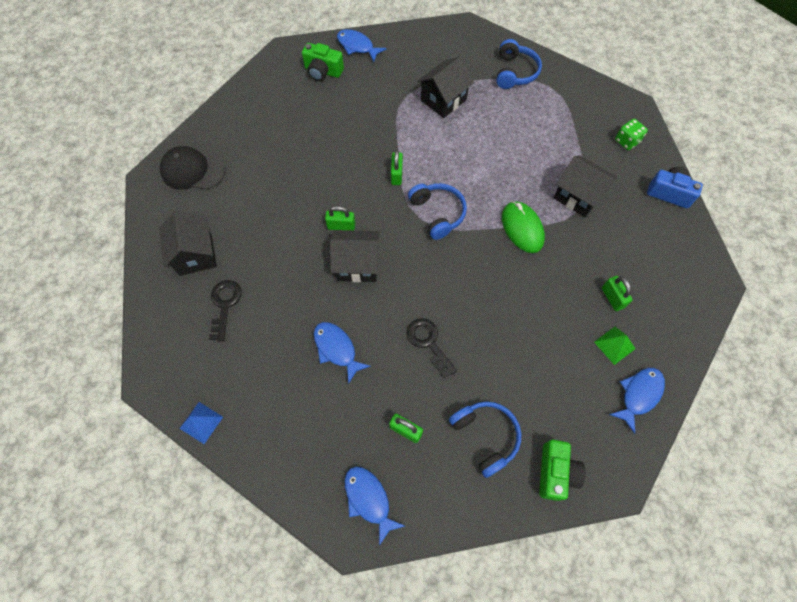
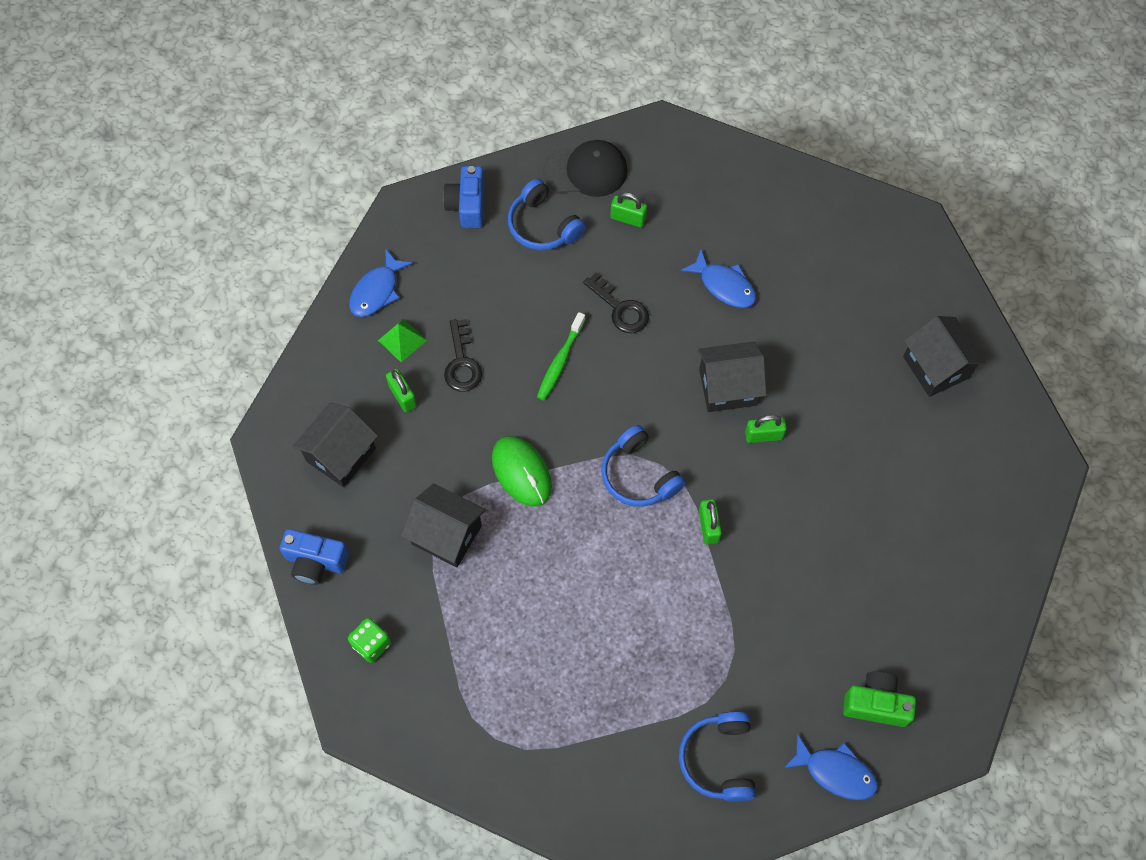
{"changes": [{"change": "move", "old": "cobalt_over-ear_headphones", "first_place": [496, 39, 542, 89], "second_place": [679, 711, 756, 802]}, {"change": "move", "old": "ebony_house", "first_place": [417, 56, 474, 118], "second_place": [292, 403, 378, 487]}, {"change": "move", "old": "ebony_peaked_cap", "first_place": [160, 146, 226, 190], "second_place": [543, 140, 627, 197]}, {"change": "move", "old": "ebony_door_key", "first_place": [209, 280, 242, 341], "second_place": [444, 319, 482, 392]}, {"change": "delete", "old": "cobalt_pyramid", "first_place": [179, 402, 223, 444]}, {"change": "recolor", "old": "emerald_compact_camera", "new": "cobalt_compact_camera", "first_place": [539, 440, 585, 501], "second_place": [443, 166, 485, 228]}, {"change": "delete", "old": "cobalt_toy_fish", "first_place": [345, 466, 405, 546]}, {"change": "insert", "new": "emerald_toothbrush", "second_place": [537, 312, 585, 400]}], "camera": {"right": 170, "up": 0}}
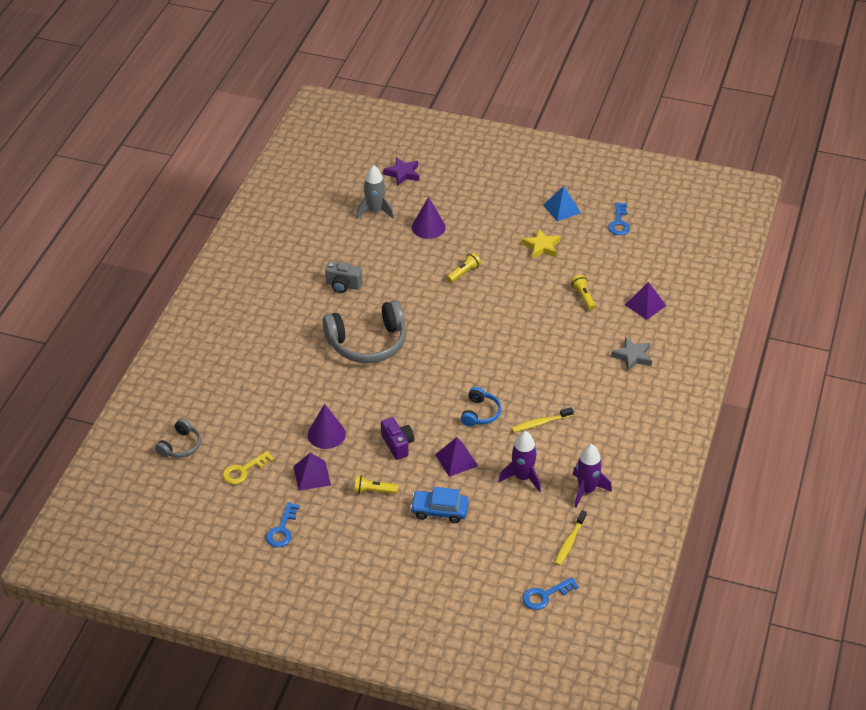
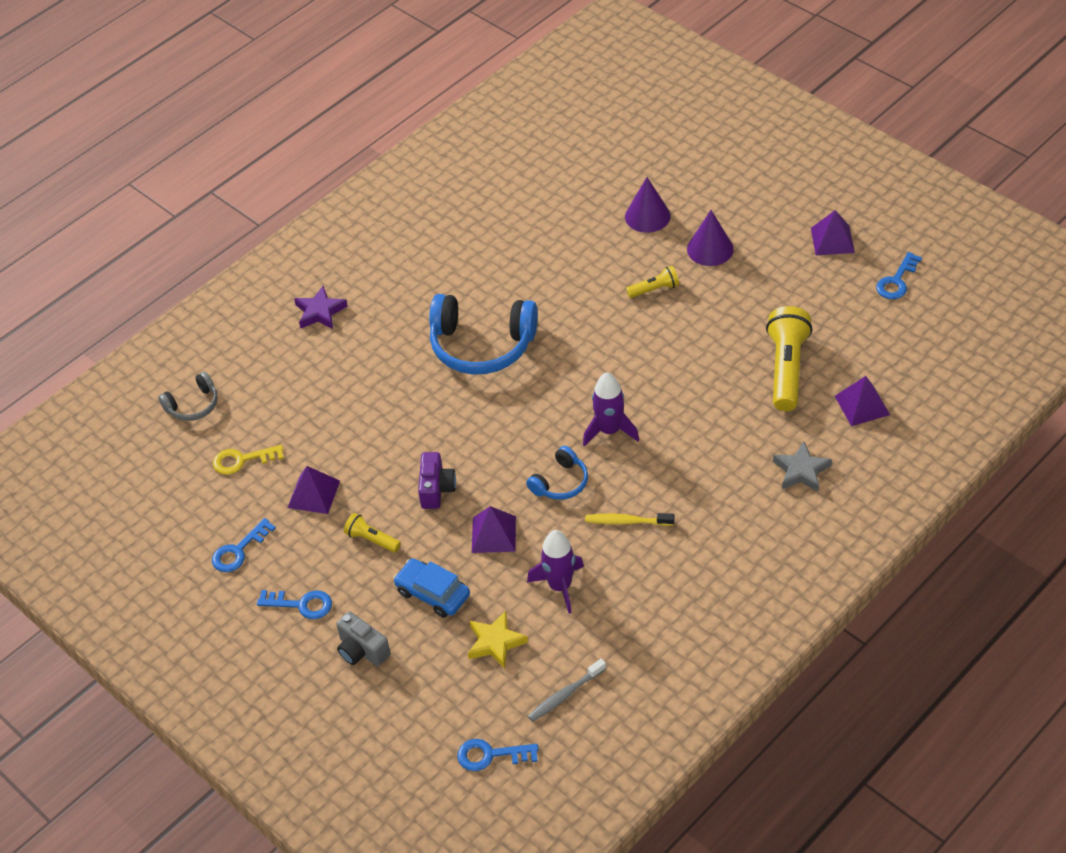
{"changes": [{"change": "move", "old": "violet_star_shape", "first_place": [383, 157, 419, 186], "second_place": [294, 286, 348, 329]}, {"change": "delete", "old": "ash-grey_rocket", "first_place": [356, 165, 394, 219]}, {"change": "recolor", "old": "cobalt_pyramid", "new": "violet_pyramid", "first_place": [543, 186, 581, 222], "second_place": [811, 210, 855, 256]}, {"change": "move", "old": "yellow_star_shape", "first_place": [522, 229, 560, 259], "second_place": [468, 611, 528, 669]}, {"change": "move", "old": "ash-grey_compact_camera", "first_place": [325, 262, 362, 293], "second_place": [336, 611, 391, 666]}, {"change": "resize", "old": "yellow_pocket_torch", "first_place": [571, 275, 596, 311], "second_place": [766, 306, 812, 411], "factor": 1.97}, {"change": "recolor", "old": "ash-grey_over-ear_headphones", "new": "cobalt_over-ear_headphones", "first_place": [322, 300, 406, 363], "second_place": [429, 294, 538, 374]}, {"change": "move", "old": "violet_solid_cone", "first_place": [307, 404, 346, 449], "second_place": [687, 210, 734, 266]}, {"change": "move", "old": "violet_rocket", "first_place": [572, 444, 612, 508], "second_place": [583, 373, 639, 446]}, {"change": "recolor", "old": "yellow_toothbrush", "new": "ash-grey_toothbrush", "first_place": [555, 510, 587, 566], "second_place": [528, 659, 606, 722]}, {"change": "insert", "new": "cobalt_door_key", "second_place": [257, 590, 332, 619]}], "camera": {"right": 30, "up": 5}}
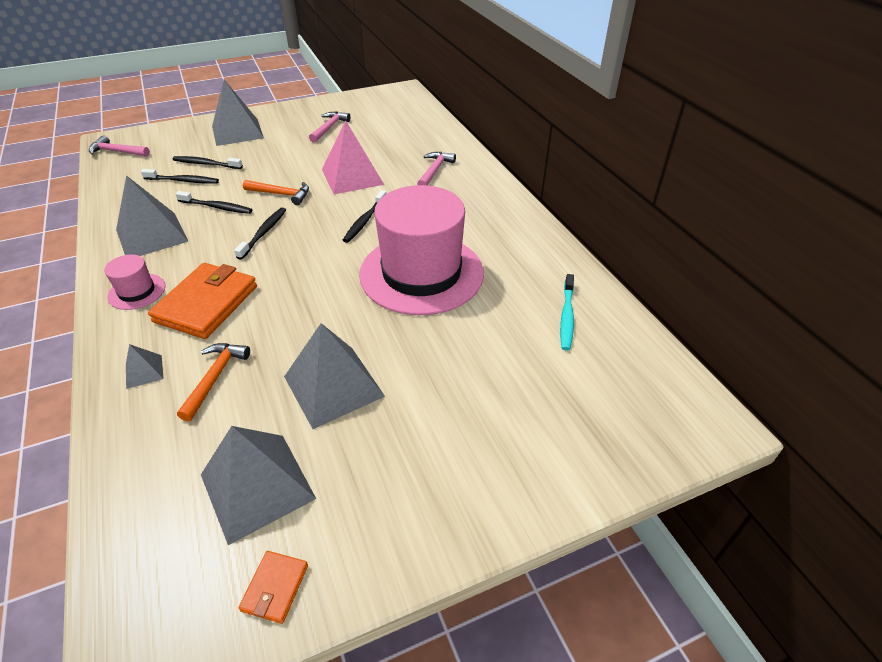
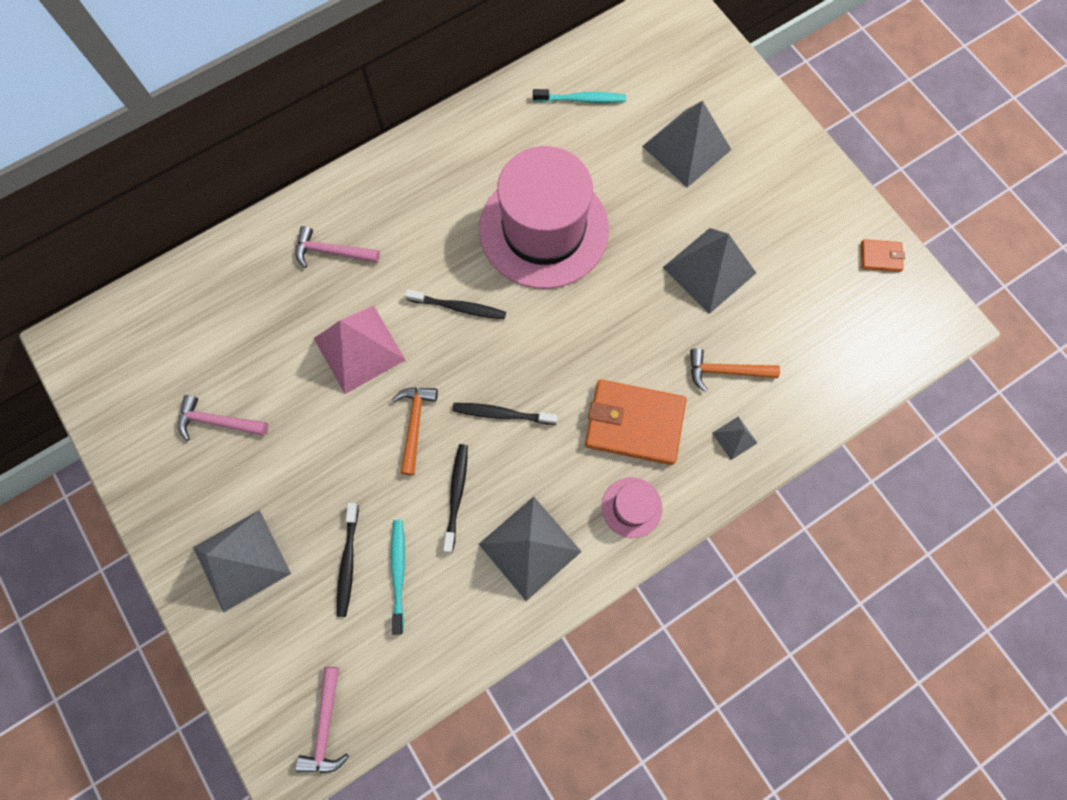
{"changes": [{"change": "recolor", "old": "ebony_toothbrush", "new": "aqua_toothbrush", "first_place": [141, 169, 219, 184], "second_place": [391, 520, 405, 635]}, {"change": "move", "old": "ash-grey_pyramid", "first_place": [201, 426, 316, 545], "second_place": [642, 101, 731, 188]}], "camera": {"right": -100, "up": 30}}
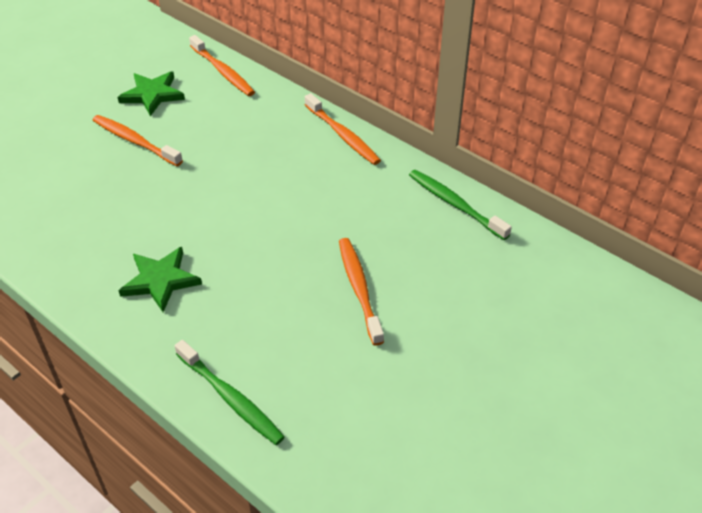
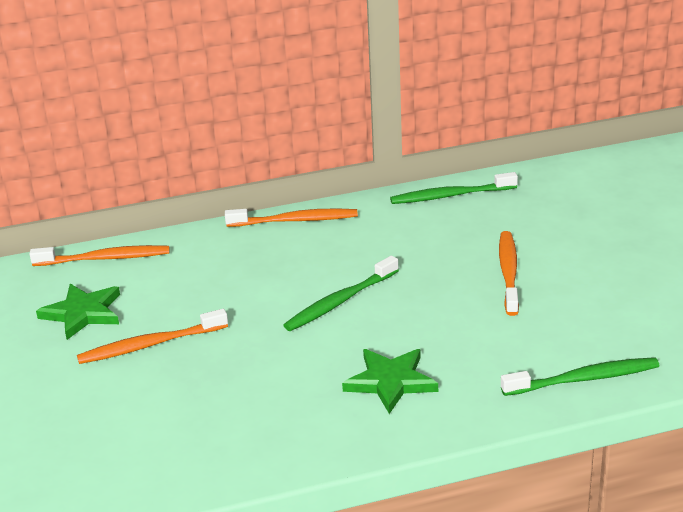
{"changes": [{"change": "rotate", "old": "orange_toothbrush", "first_place": [339, 238, 384, 346], "second_place": [499, 231, 519, 316], "degrees": 75}, {"change": "insert", "new": "emerald_toothbrush", "second_place": [283, 256, 399, 331]}], "camera": {"right": -55, "up": -15}}
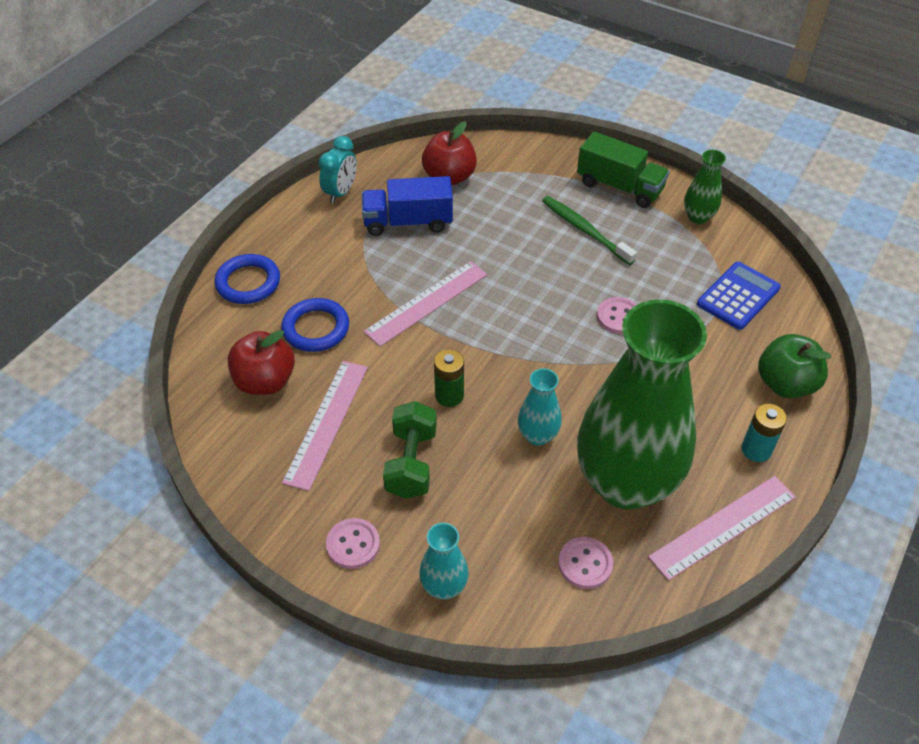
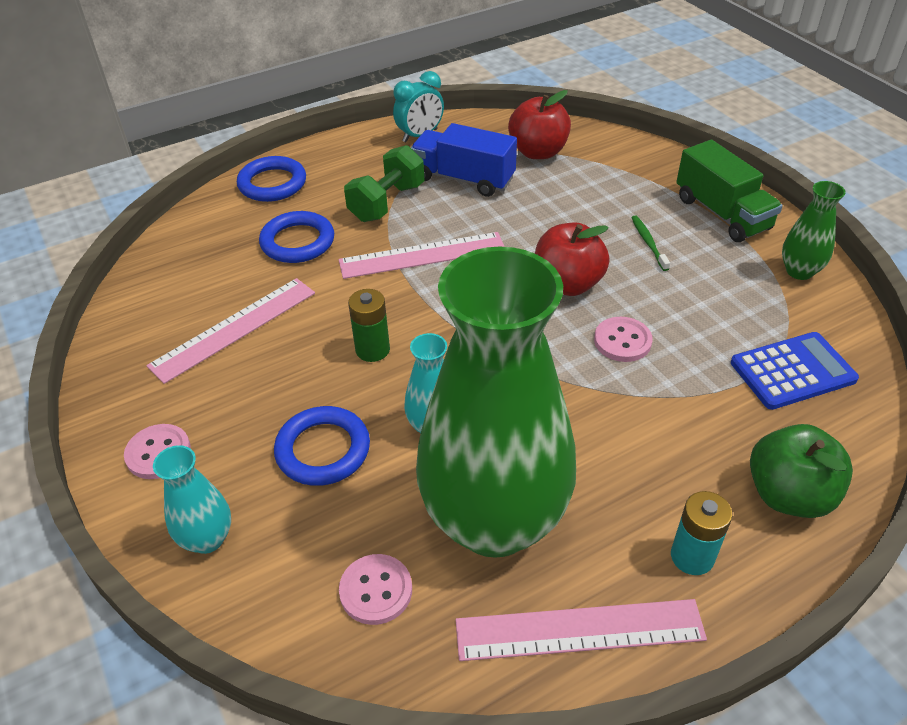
{"changes": [{"change": "resize", "old": "emerald_toothbrush", "first_place": [542, 196, 637, 265], "second_place": [631, 215, 670, 271], "factor": 0.58}, {"change": "move", "old": "scarlet_toy_apple", "first_place": [228, 330, 295, 395], "second_place": [535, 223, 610, 296]}, {"change": "move", "old": "emerald_free_weight", "first_place": [383, 401, 437, 499], "second_place": [344, 145, 425, 222]}, {"change": "insert", "new": "cobalt_hoop", "second_place": [274, 406, 370, 486]}], "camera": {"right": 30, "up": -5}}
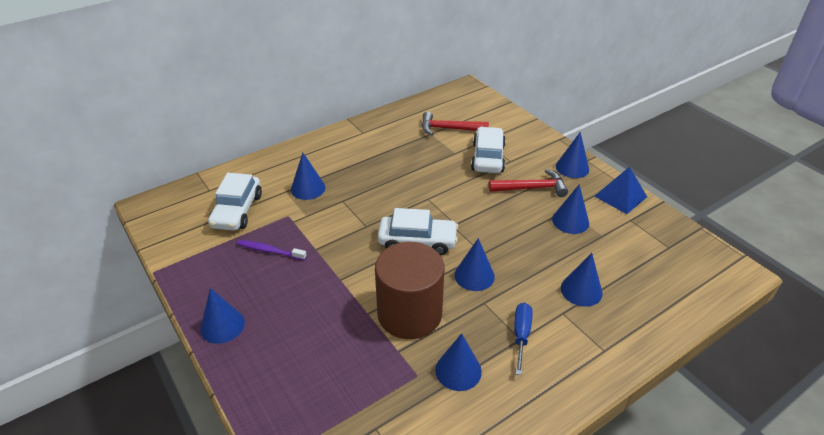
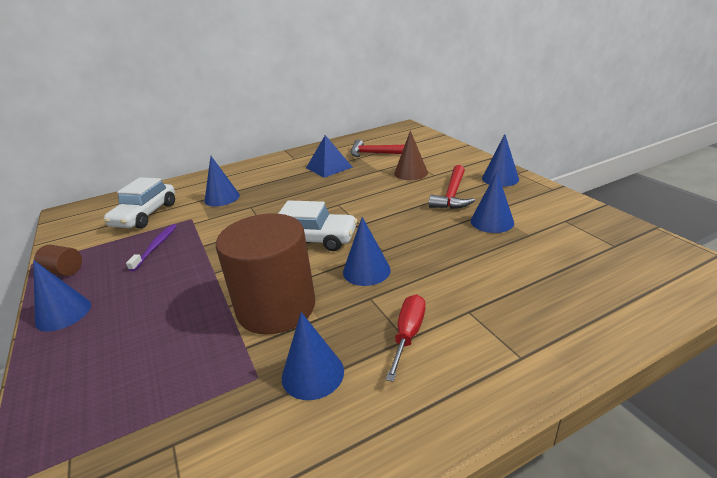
{"changes": [{"change": "replace", "old": "white_automobile", "new": "russet_solid_cone", "first_place": [471, 127, 506, 173], "second_place": [394, 131, 428, 180]}, {"change": "move", "old": "cobalt_pyramid", "first_place": [594, 167, 647, 214], "second_place": [306, 135, 353, 178]}, {"change": "rotate", "old": "scarlet_claw_hammer", "first_place": [489, 169, 568, 197], "second_place": [429, 165, 475, 209], "degrees": 105}, {"change": "rotate", "old": "violet_toothbrush", "first_place": [237, 240, 307, 260], "second_place": [126, 224, 177, 271], "degrees": 75}, {"change": "delete", "old": "cobalt_solid_cone", "first_place": [561, 253, 602, 307]}, {"change": "recolor", "old": "cobalt_screwdriver", "new": "scarlet_screwdriver", "first_place": [514, 303, 533, 375], "second_place": [385, 295, 425, 382]}, {"change": "insert", "new": "russet_cylinder", "second_place": [34, 245, 82, 276]}], "camera": {"right": 10, "up": -10}}
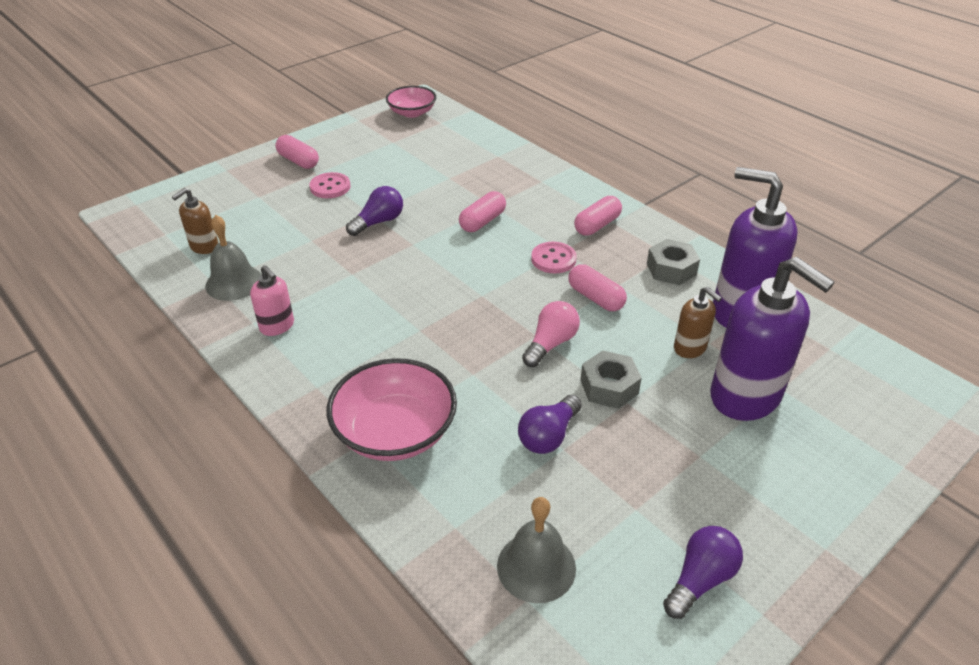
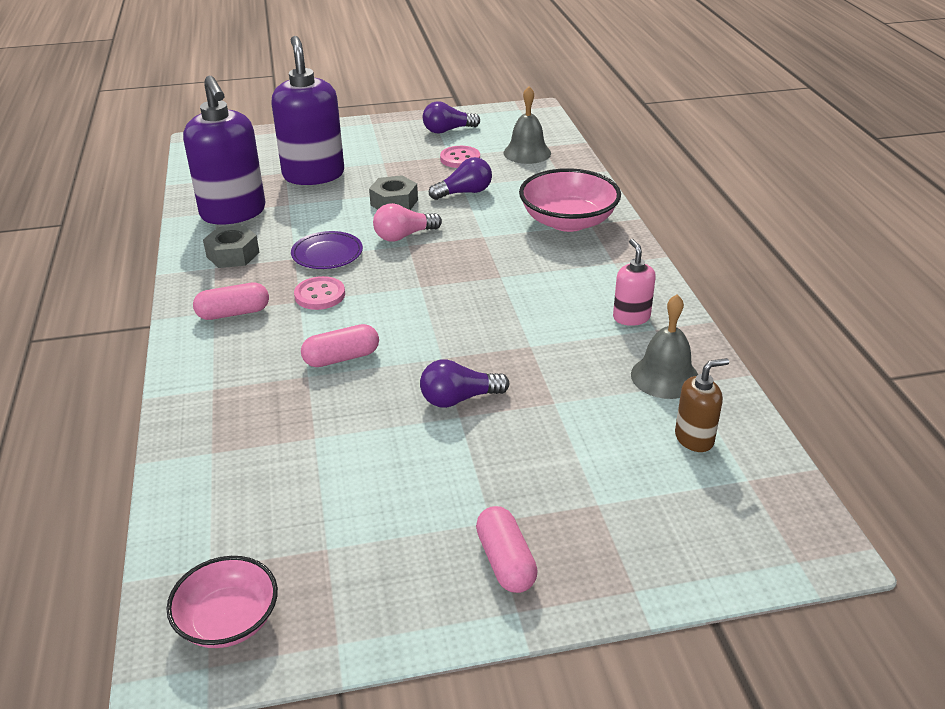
{"changes": [{"change": "move", "old": "pink_shirt_button", "first_place": [309, 172, 350, 198], "second_place": [440, 146, 480, 168]}, {"change": "replace", "old": "pink_pill_shape", "new": "violet_flat_dish", "first_place": [568, 265, 627, 311], "second_place": [291, 231, 363, 269]}, {"change": "delete", "old": "russet_pump_bottle", "first_place": [674, 287, 722, 358]}], "camera": {"right": -150, "up": -5}}
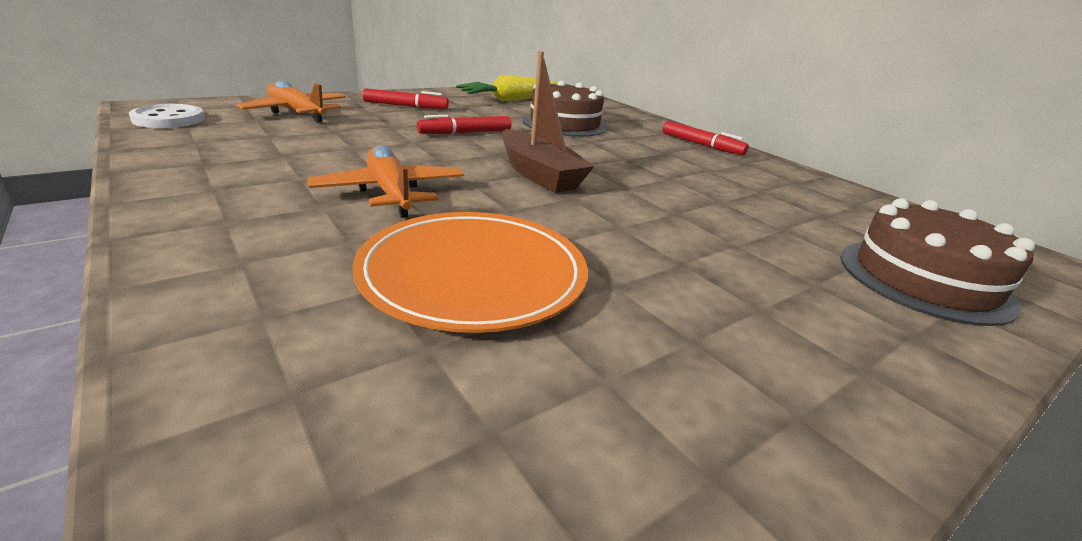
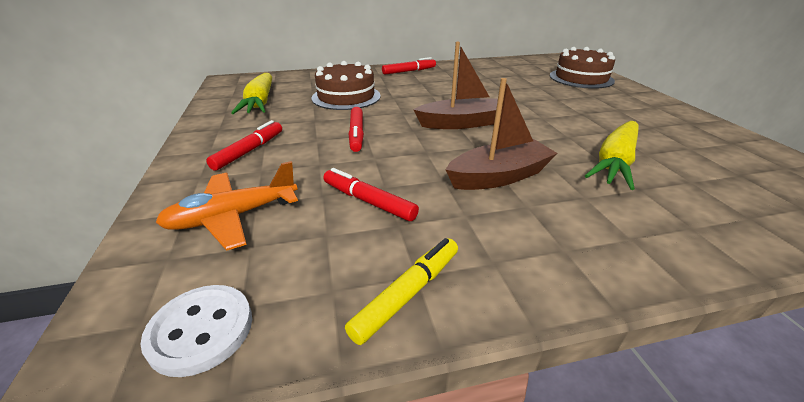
{"changes": [{"change": "replace", "old": "orange_plane", "new": "russet_boat", "first_place": [307, 145, 464, 218], "second_place": [446, 78, 558, 190]}, {"change": "replace", "old": "orange_flat_dish", "new": "yellow_toy_carrot", "first_place": [352, 212, 588, 333], "second_place": [585, 121, 639, 190]}, {"change": "insert", "new": "scarlet_marker", "second_place": [323, 168, 419, 221]}, {"change": "insert", "new": "yellow_marker", "second_place": [345, 238, 458, 345]}], "camera": {"right": -65, "up": 5}}
